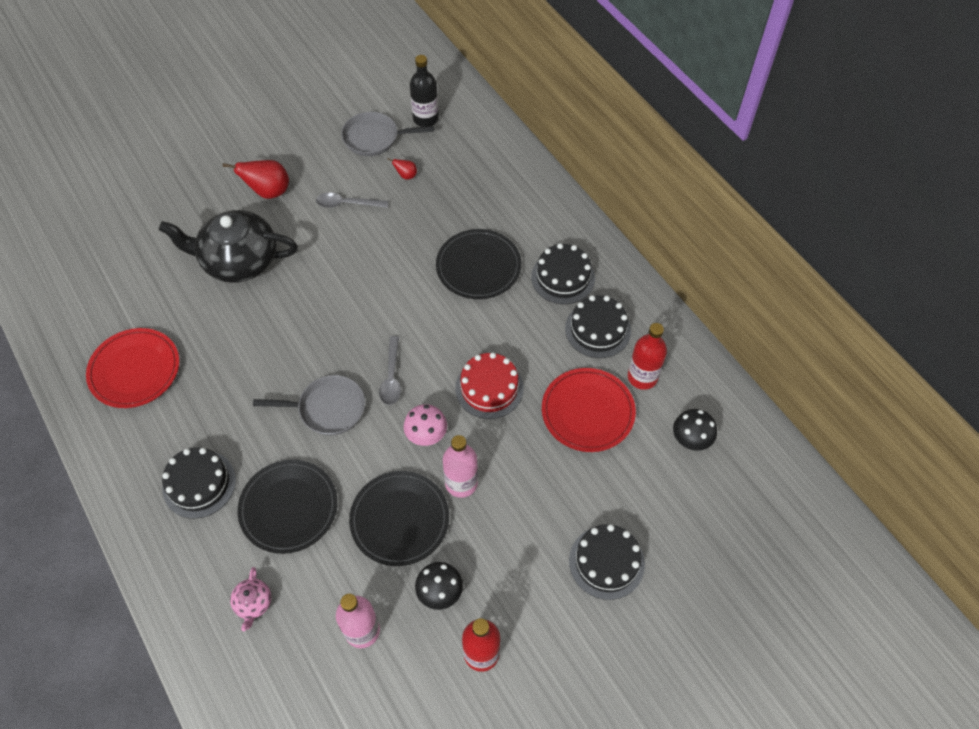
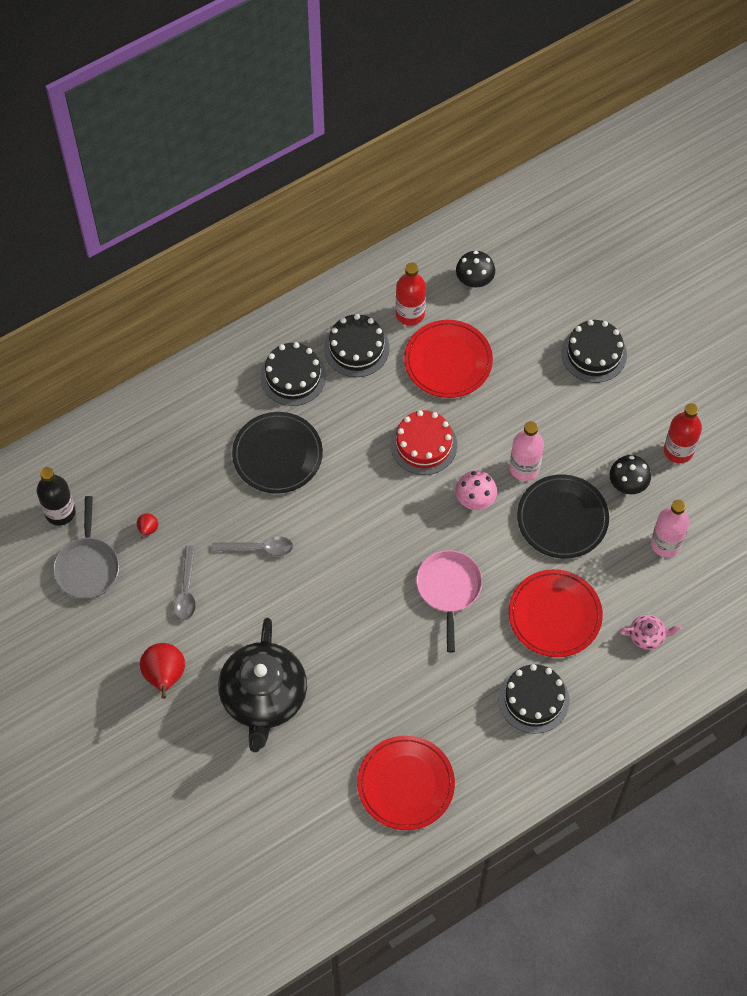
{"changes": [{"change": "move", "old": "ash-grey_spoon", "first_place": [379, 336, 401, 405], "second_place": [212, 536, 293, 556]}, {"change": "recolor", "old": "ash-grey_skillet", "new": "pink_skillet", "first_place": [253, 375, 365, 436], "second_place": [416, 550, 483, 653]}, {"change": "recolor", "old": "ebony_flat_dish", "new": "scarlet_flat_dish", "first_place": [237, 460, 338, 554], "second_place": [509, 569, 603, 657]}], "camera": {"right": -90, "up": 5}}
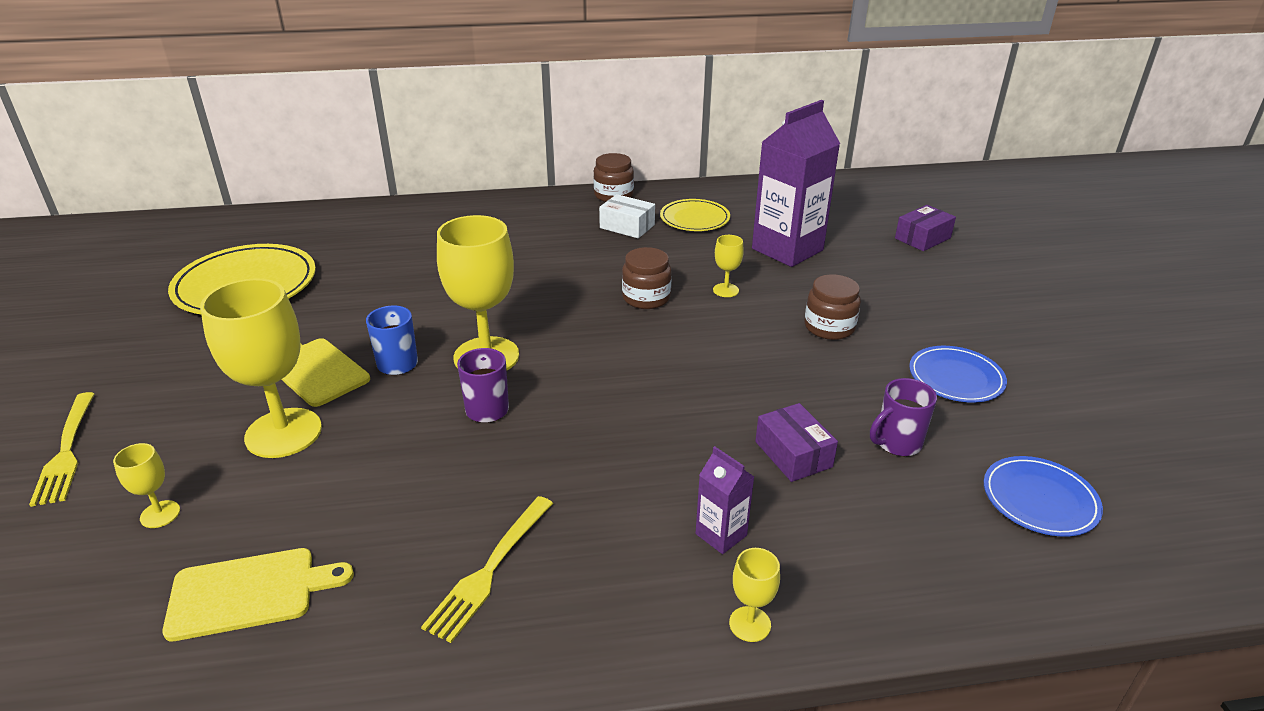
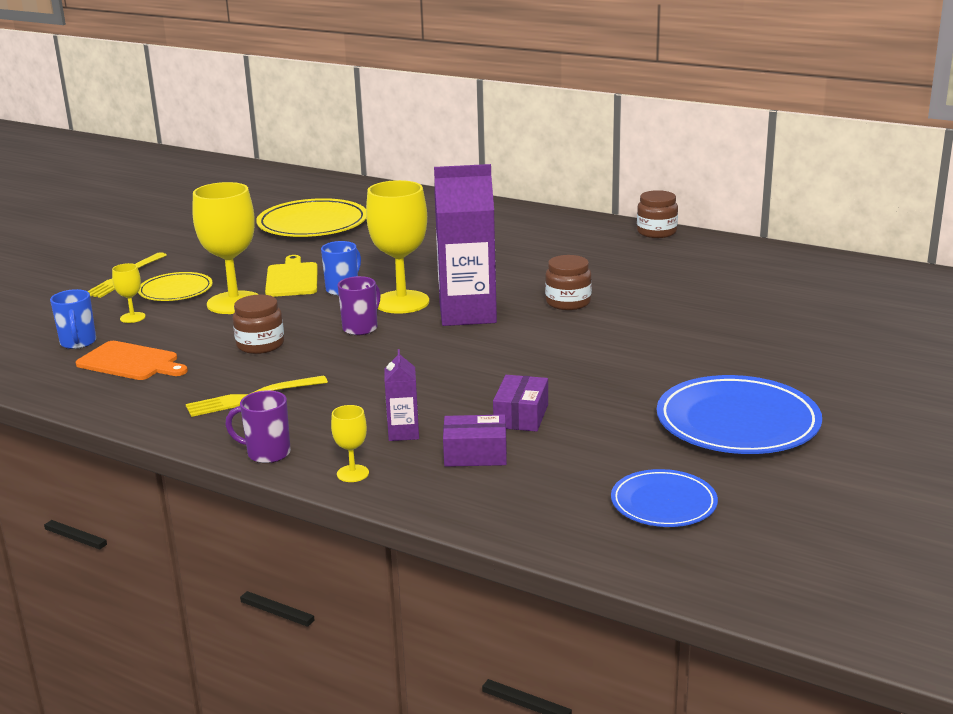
{"changes": [{"change": "move", "old": "violet_carton", "first_place": [752, 100, 840, 267], "second_place": [434, 164, 497, 326]}, {"change": "delete", "old": "white_parcel", "first_place": [599, 194, 655, 238]}, {"change": "move", "old": "yellow_flat_dish", "first_place": [660, 199, 730, 231], "second_place": [138, 272, 213, 301]}, {"change": "move", "old": "violet_parcel", "first_place": [895, 205, 956, 251], "second_place": [443, 414, 507, 467]}, {"change": "delete", "old": "yellow_chalice", "first_place": [713, 235, 744, 297]}, {"change": "move", "old": "russet_jar", "first_place": [805, 274, 861, 340], "second_place": [233, 295, 284, 354]}, {"change": "resize", "old": "cobalt_flat_dish", "first_place": [909, 346, 1007, 403], "second_place": [657, 375, 822, 454], "factor": 1.71}, {"change": "move", "old": "violet_mug", "first_place": [870, 378, 937, 456], "second_place": [225, 390, 291, 463]}, {"change": "recolor", "old": "yellow_cutting_board", "new": "orange_cutting_board", "first_place": [162, 548, 354, 641], "second_place": [76, 341, 188, 380]}, {"change": "insert", "new": "cobalt_mug", "second_place": [50, 289, 96, 349]}], "camera": {"right": 40, "up": -10}}
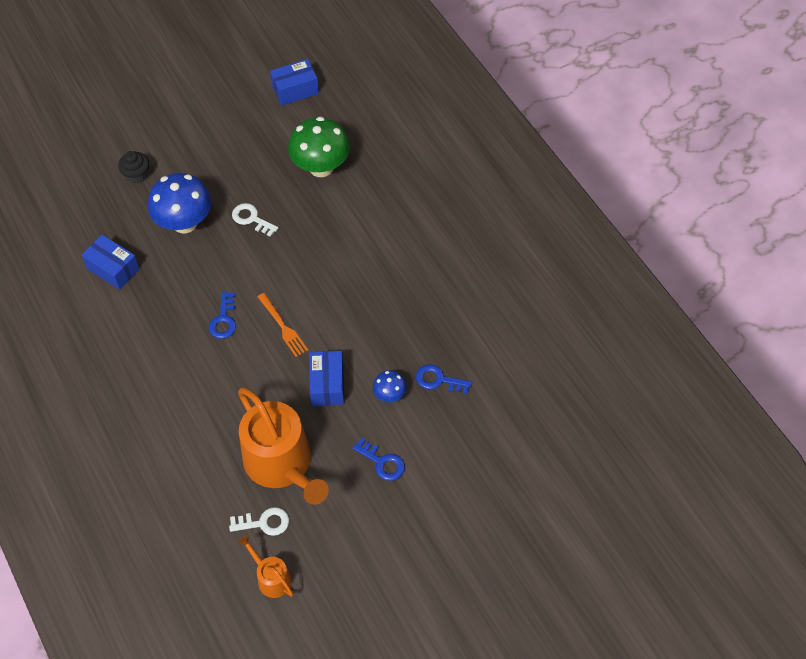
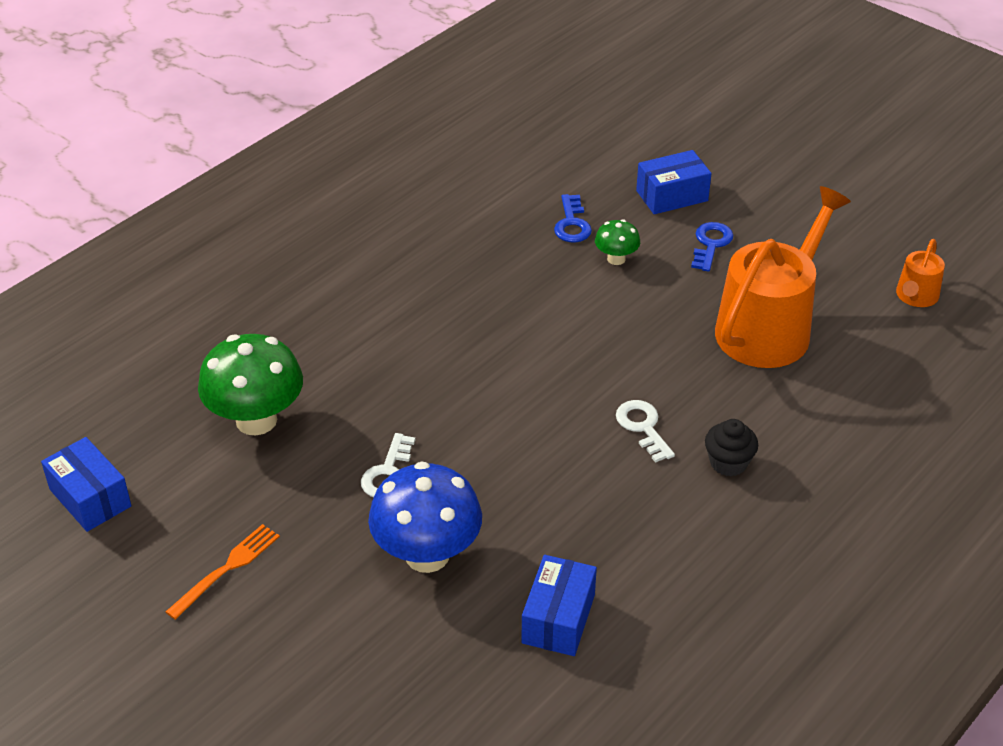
{"changes": [{"change": "move", "old": "ebony_fairy_cake", "first_place": [118, 151, 149, 184], "second_place": [705, 419, 758, 476]}, {"change": "delete", "old": "cobalt_door_key", "first_place": [209, 292, 236, 339]}, {"change": "move", "old": "orange_table_fork", "first_place": [258, 293, 308, 357], "second_place": [166, 524, 280, 620]}, {"change": "move", "old": "cobalt_parcel", "first_place": [309, 351, 344, 406], "second_place": [636, 150, 711, 214]}, {"change": "recolor", "old": "cobalt_toadstool", "new": "emerald_toadstool", "first_place": [373, 370, 407, 402], "second_place": [595, 219, 640, 265]}, {"change": "move", "old": "white_door_key", "first_place": [229, 507, 289, 536], "second_place": [616, 400, 675, 463]}], "camera": {"right": -110, "up": -15}}
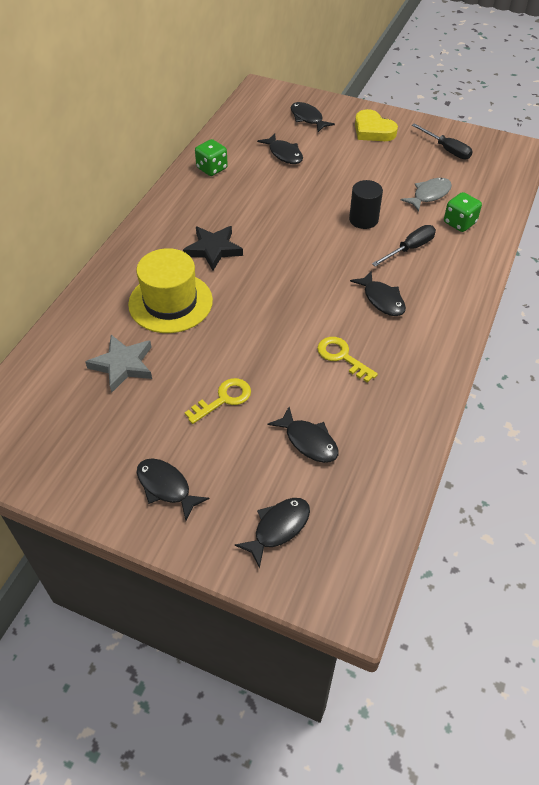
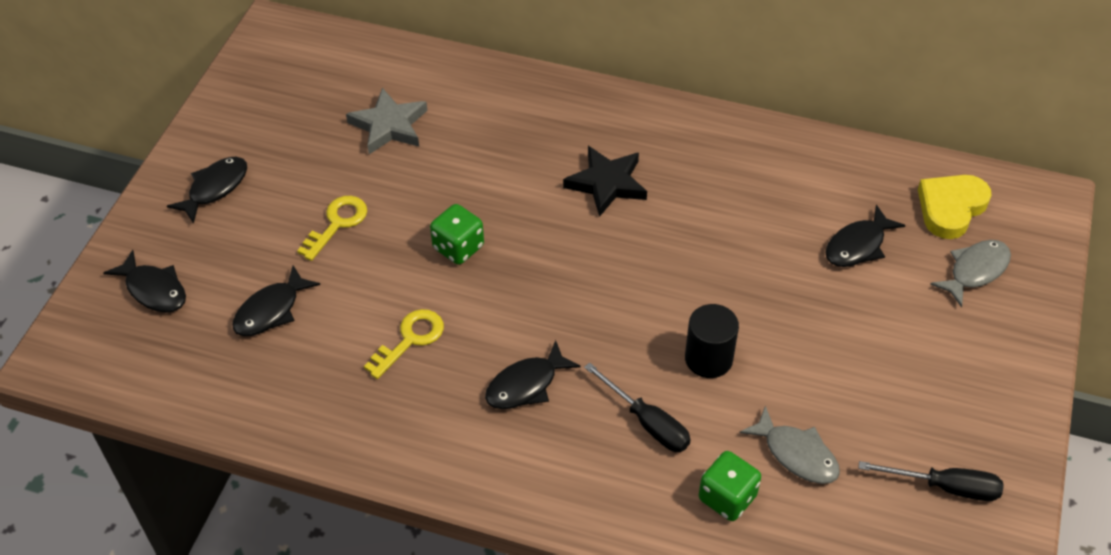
{"changes": [{"change": "recolor", "old": "ebony_toy_fish", "new": "ash-grey_toy_fish", "first_place": [291, 102, 335, 132], "second_place": [930, 240, 1011, 308]}, {"change": "move", "old": "yellow_heart_shape", "first_place": [355, 109, 398, 141], "second_place": [918, 175, 992, 239]}, {"change": "rotate", "old": "ebony_screwdriver", "first_place": [412, 123, 473, 159], "second_place": [859, 461, 1004, 501], "degrees": -120}, {"change": "move", "old": "emerald_game_die", "first_place": [195, 139, 228, 176], "second_place": [430, 204, 484, 265]}, {"change": "delete", "old": "yellow_hat", "first_place": [128, 248, 213, 333]}, {"change": "rotate", "old": "yellow_door_key", "first_place": [185, 378, 251, 424], "second_place": [297, 196, 367, 261], "degrees": -105}], "camera": {"right": 85, "up": 0}}
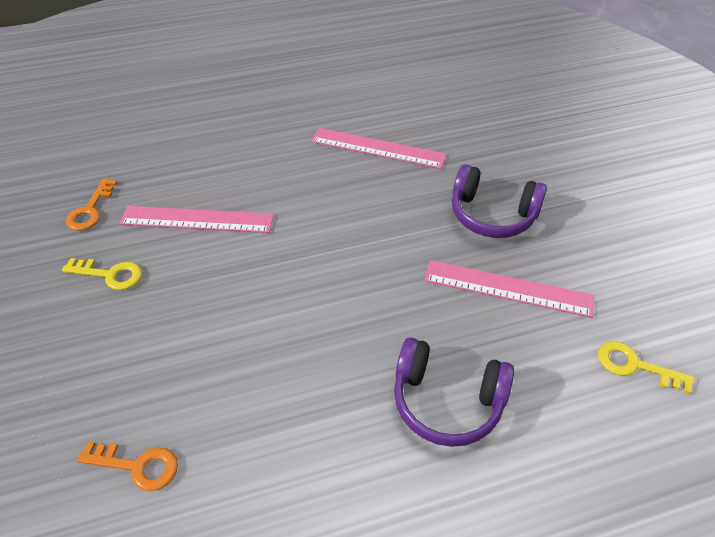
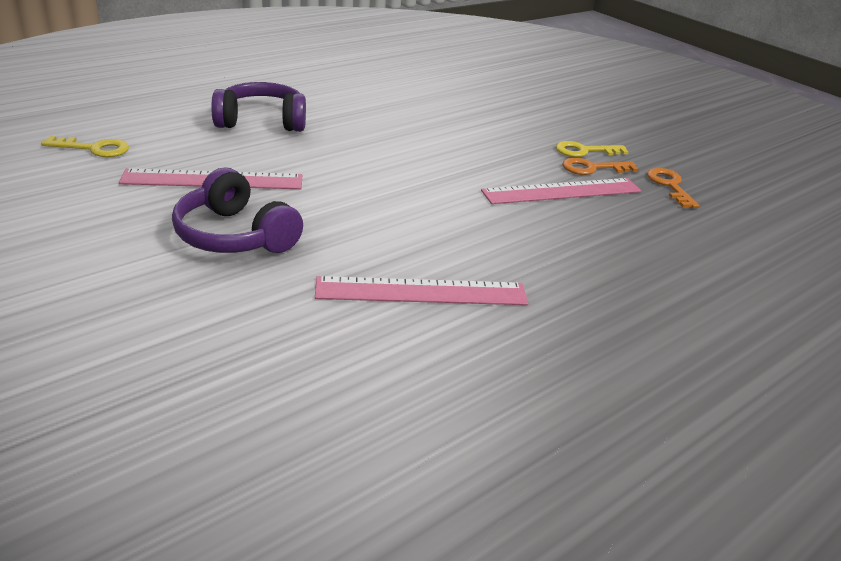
{"changes": [{"change": "rotate", "old": "violet_over-ear_headphones", "first_place": [452, 164, 547, 238], "second_place": [172, 167, 303, 253], "degrees": -135}, {"change": "move", "old": "orange_door_key", "first_place": [77, 441, 178, 491], "second_place": [562, 157, 638, 175]}], "camera": {"right": 155, "up": -15}}
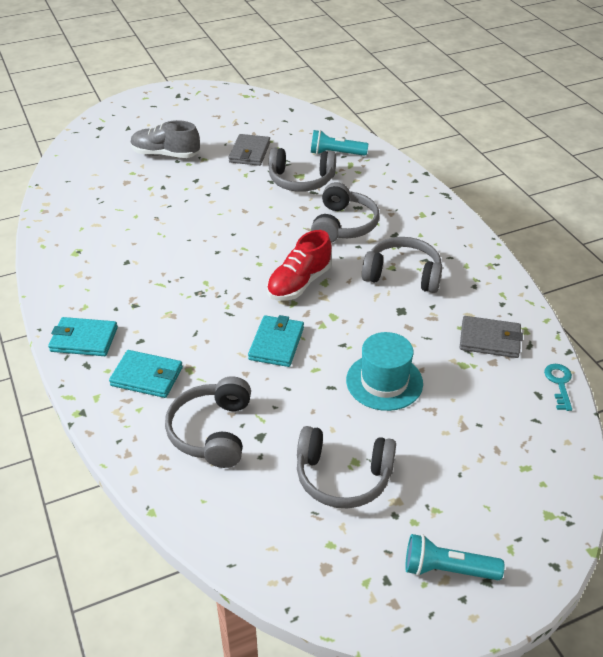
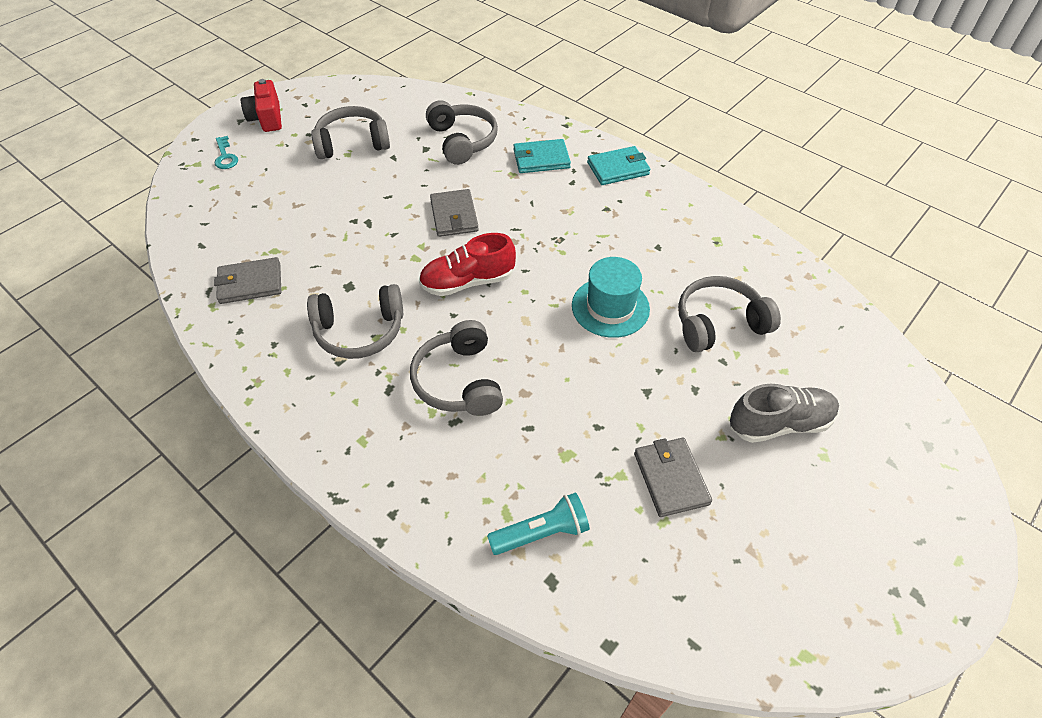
{"changes": [{"change": "move", "old": "ash-grey_over-ear_headphones", "first_place": [269, 148, 336, 192], "second_place": [678, 276, 781, 352]}, {"change": "rotate", "old": "scarlet_lace-up_shoe", "first_place": [267, 230, 332, 300], "second_place": [419, 233, 516, 296], "degrees": -120}, {"change": "recolor", "old": "aqua_wallet", "new": "ash-grey_wallet", "first_place": [248, 315, 304, 367], "second_place": [430, 189, 479, 237]}, {"change": "move", "old": "aqua_hat", "first_place": [346, 332, 423, 411], "second_place": [572, 257, 650, 338]}, {"change": "move", "old": "aqua_door_key", "first_place": [544, 364, 572, 411], "second_place": [215, 136, 238, 169]}, {"change": "replace", "old": "aqua_pocket_torch", "new": "scarlet_compact_camera", "first_place": [405, 534, 504, 580], "second_place": [241, 79, 282, 132]}], "camera": {"right": 155, "up": 10}}
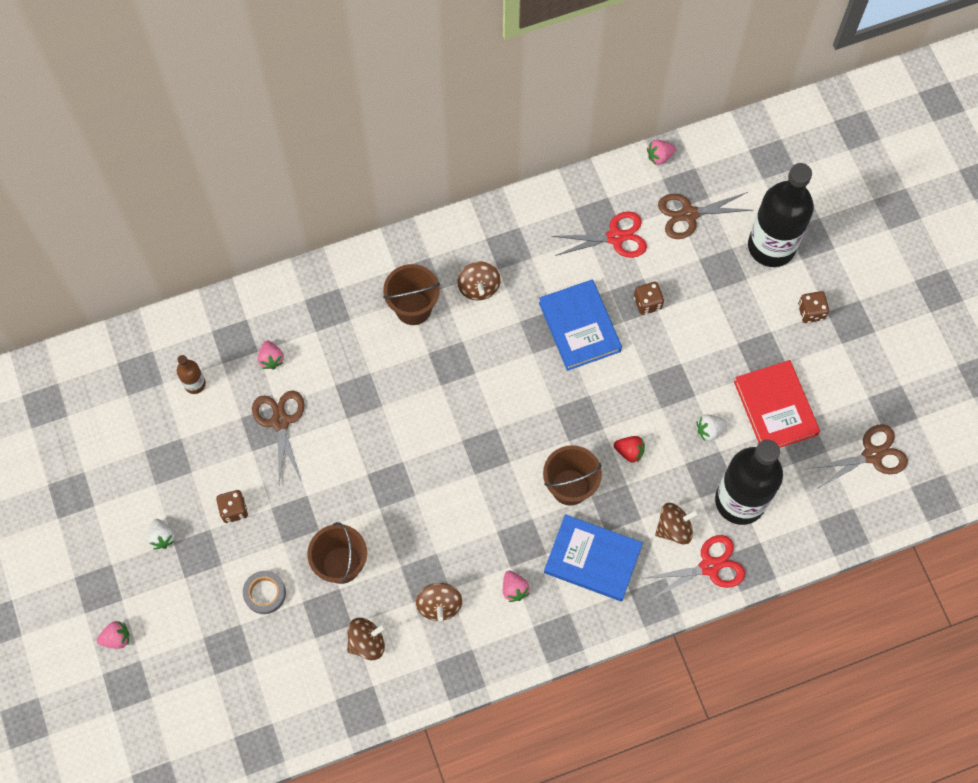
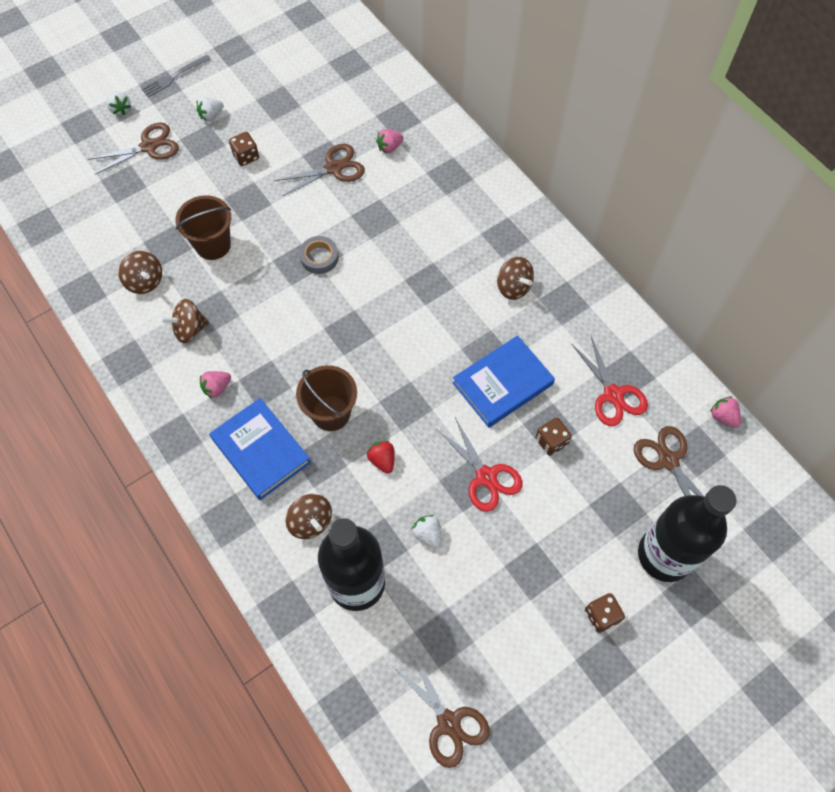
{"changes": [{"change": "rotate", "old": "russet_toy_top", "first_place": [458, 262, 501, 300], "second_place": [497, 257, 534, 300], "degrees": -105}, {"change": "delete", "old": "russet_sand_bucket", "first_place": [383, 264, 440, 325]}, {"change": "delete", "old": "russet_flask", "first_place": [177, 355, 206, 394]}, {"change": "delete", "old": "scarlet_book", "first_place": [734, 360, 820, 448]}, {"change": "rotate", "old": "scarlet_toy_strawberry", "first_place": [614, 436, 645, 463], "second_place": [367, 441, 395, 474], "degrees": 150}, {"change": "rotate", "old": "cobalt_book", "first_place": [544, 514, 643, 601], "second_place": [209, 398, 311, 500], "degrees": -45}, {"change": "move", "old": "scarlet_scissors", "first_place": [645, 535, 745, 599], "second_place": [436, 417, 523, 512]}, {"change": "move", "old": "ash-grey_tape", "first_place": [243, 571, 286, 614], "second_place": [299, 236, 339, 274]}, {"change": "recolor", "old": "pink_toy_strawberry", "new": "white_toy_strawberry", "first_place": [97, 621, 130, 649], "second_place": [106, 91, 131, 115]}, {"change": "insert", "new": "ash-grey_table_fork", "second_place": [141, 55, 211, 97]}, {"change": "insert", "new": "russet_scissors", "second_place": [88, 122, 179, 175]}], "camera": {"right": 75, "up": -5}}
